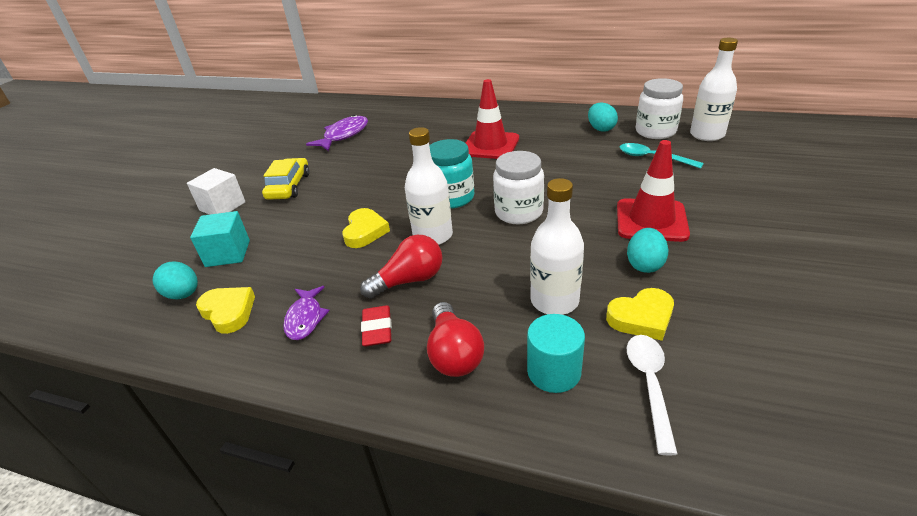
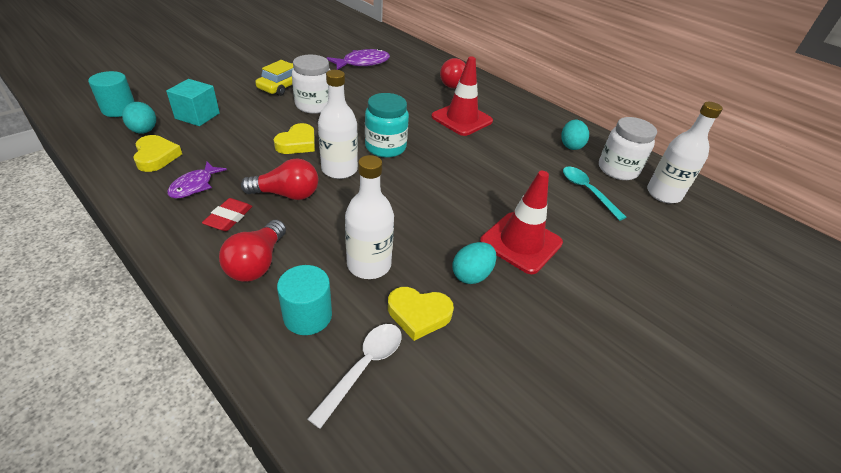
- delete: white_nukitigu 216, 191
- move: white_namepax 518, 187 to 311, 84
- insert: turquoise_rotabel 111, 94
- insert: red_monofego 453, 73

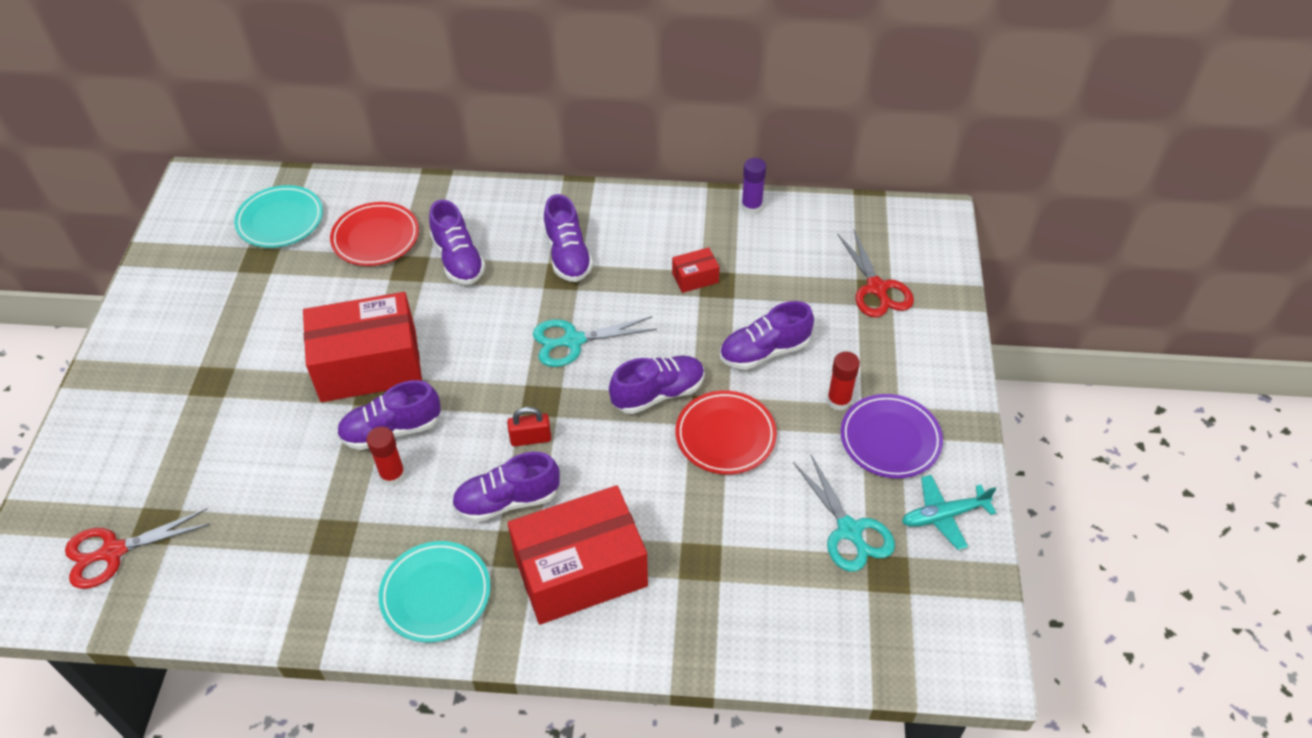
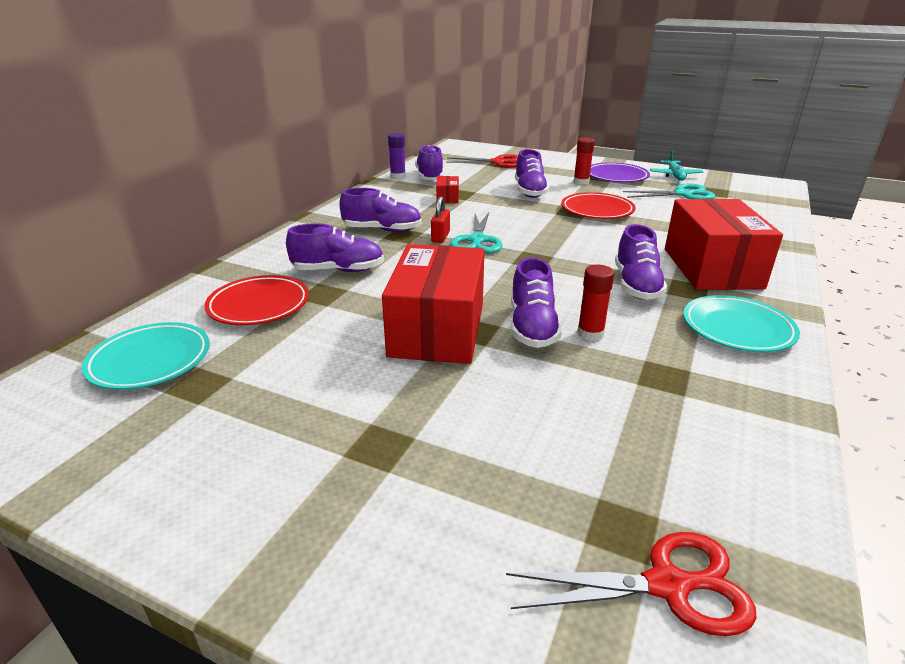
- rotate: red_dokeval 138, 548 = 631, 584 90 degrees counterclockwise
- move: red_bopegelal 529, 426 to 440, 219
- move: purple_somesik 657, 385 to 429, 162

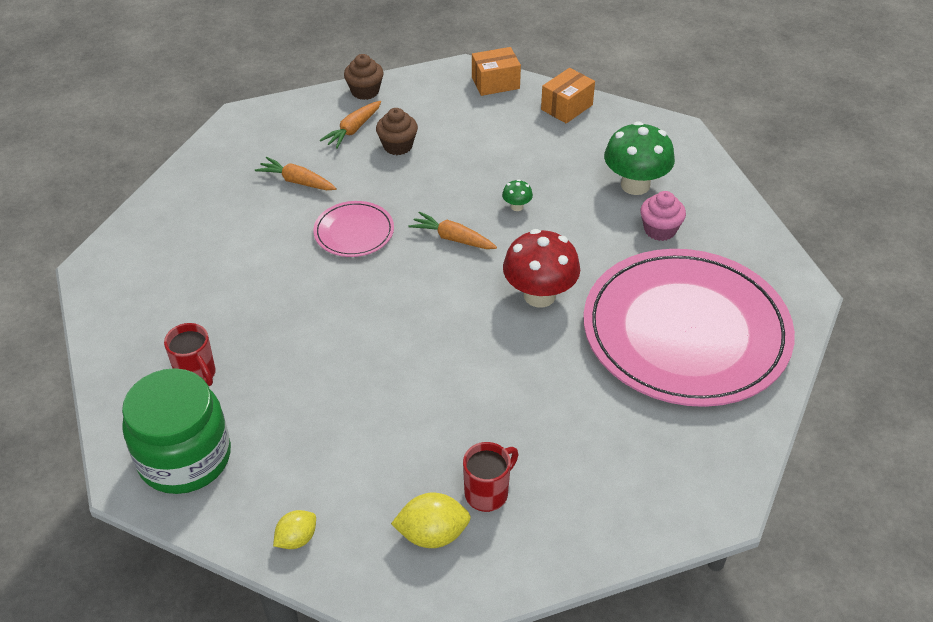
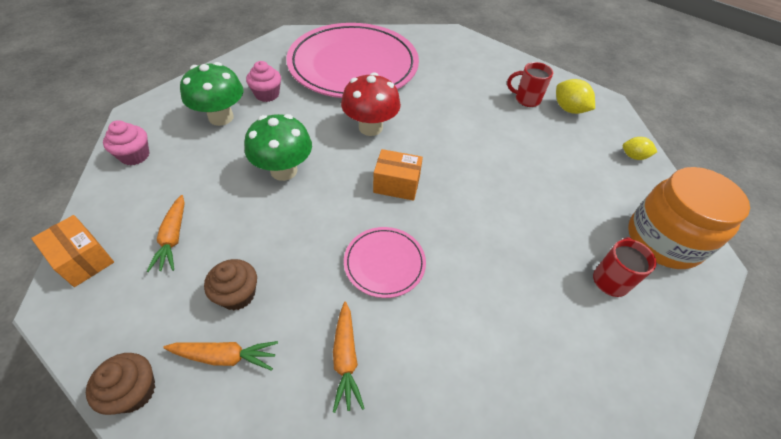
- recolor: green_namepax 176, 431 to orange_namepax 689, 218
- move: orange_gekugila 453, 230 to 166, 233
- resize: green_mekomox 517, 195 = 278, 147 x2.31
- move: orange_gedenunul 568, 96 to 398, 175
- insert: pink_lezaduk 126, 142

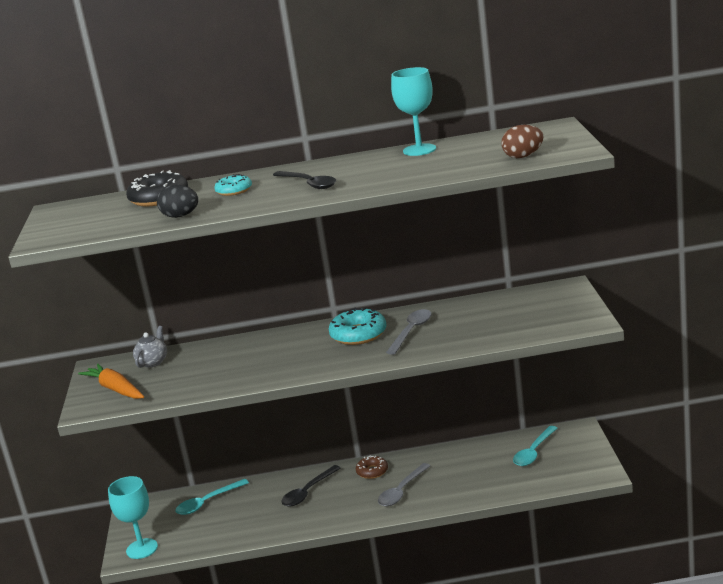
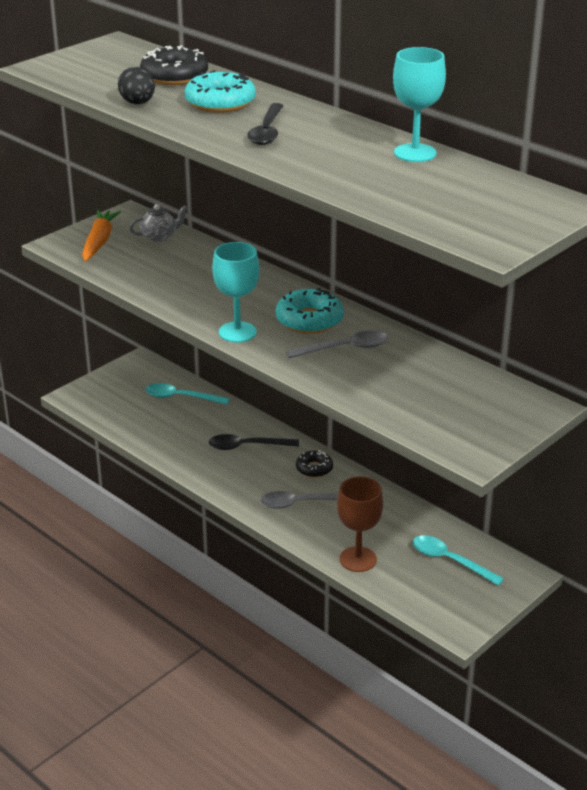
- move: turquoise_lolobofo 133, 517 to 236, 292
- resize: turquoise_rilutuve 233, 185 = 220, 91 x1.66
- recolor: brown_rilutuve 372, 467 to black_rilutuve 314, 464
- delete: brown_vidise 522, 141
- rotate: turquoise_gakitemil 535, 446 = 458, 560 45 degrees clockwise
- insert: brown_lolobofo 360, 524

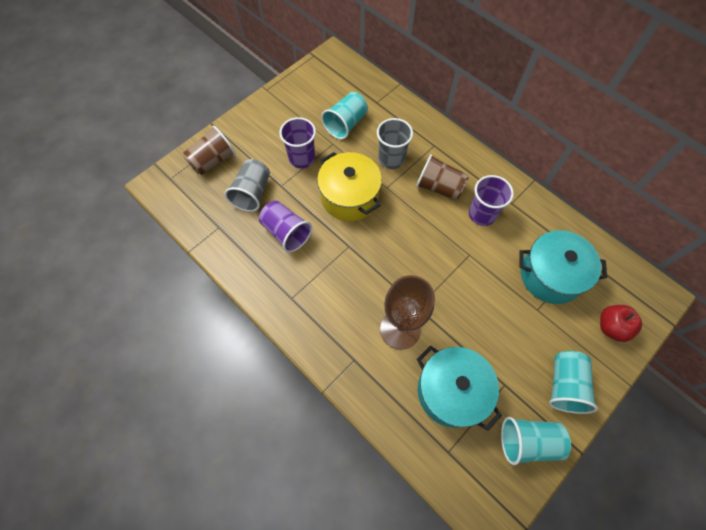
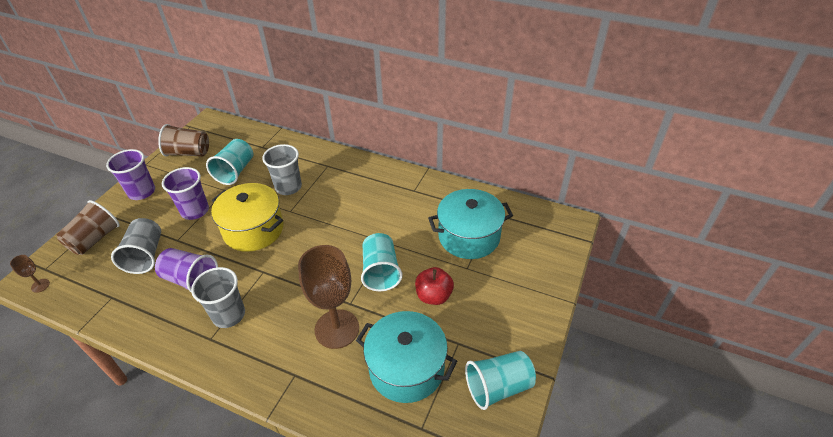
- move: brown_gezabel 442, 177 to 183, 140
- move: purple_gezabel 491, 200 to 130, 174
- move: turquoise_gezabel 573, 382 to 382, 262
- move: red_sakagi 621, 323 to 434, 286
- insert: brown_lolobofo 30, 274
- insert: grey_gezabel 218, 297

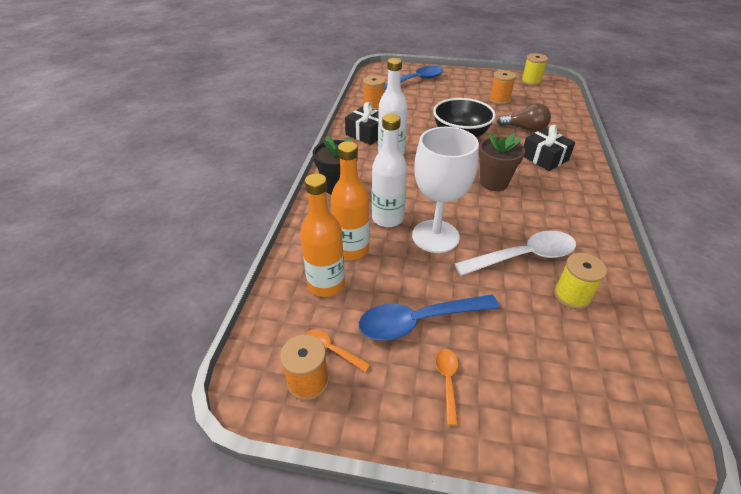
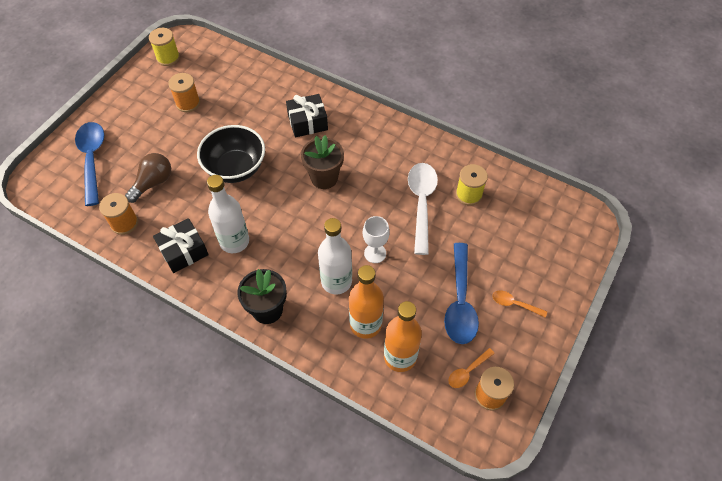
- resize: white_lolobofo 445, 190 = 376, 239 x0.52
- move: brown_monofego 524, 117 to 148, 178

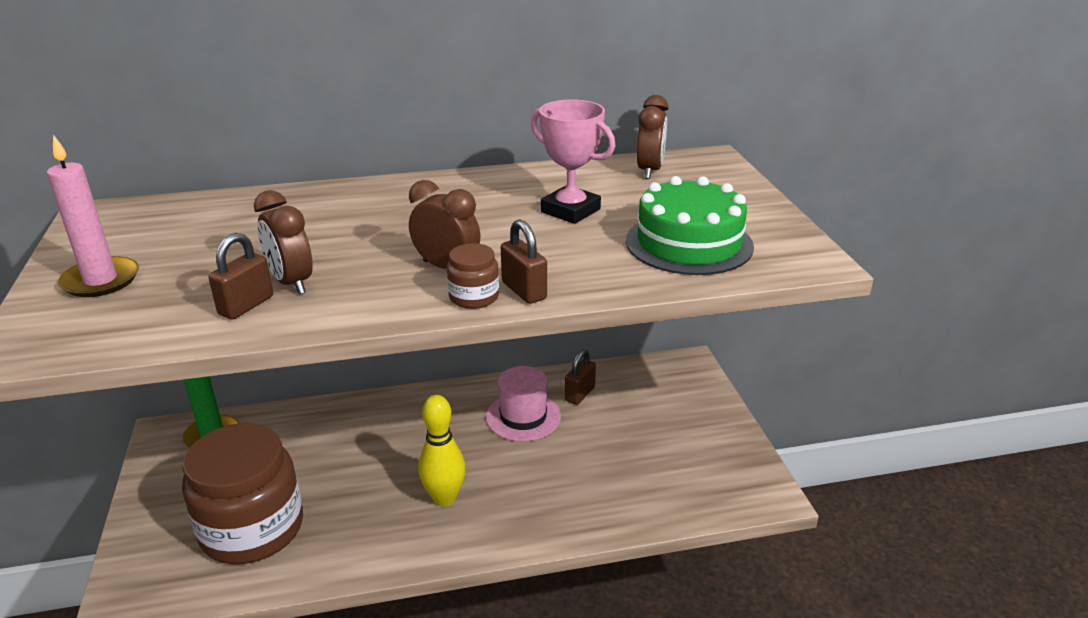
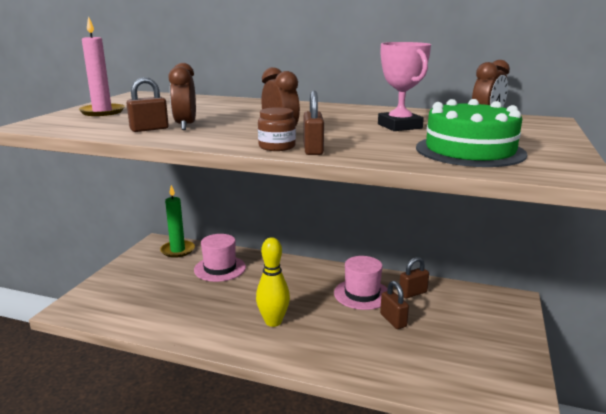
- delete: brown_namepax 242, 493
- insert: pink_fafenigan 220, 258
- insert: brown_bopegelal 394, 305

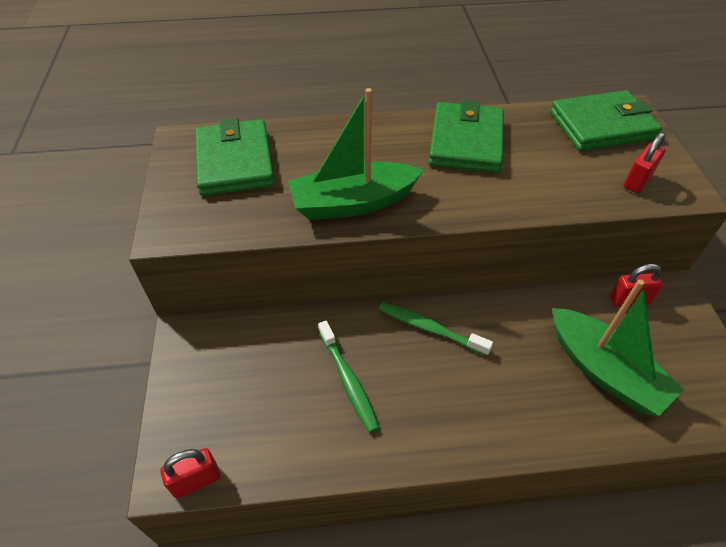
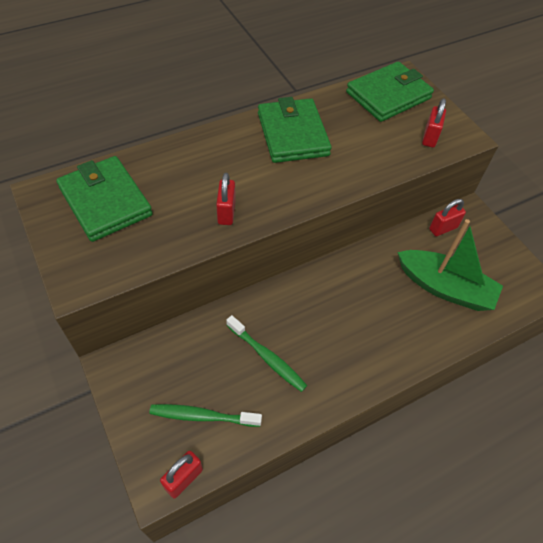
- replace: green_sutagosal 355, 154 to red_bopegelal 226, 199
- move: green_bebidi 435, 329 to 205, 415

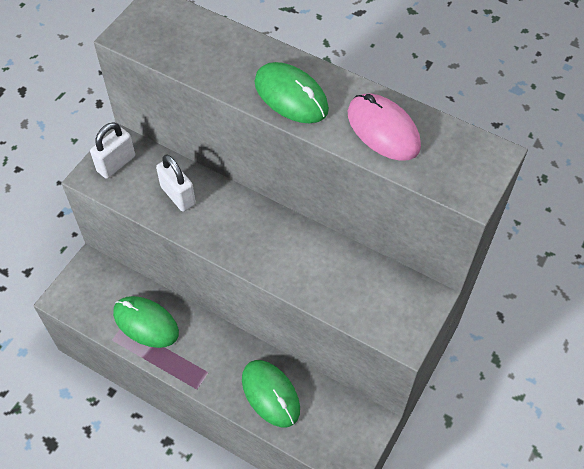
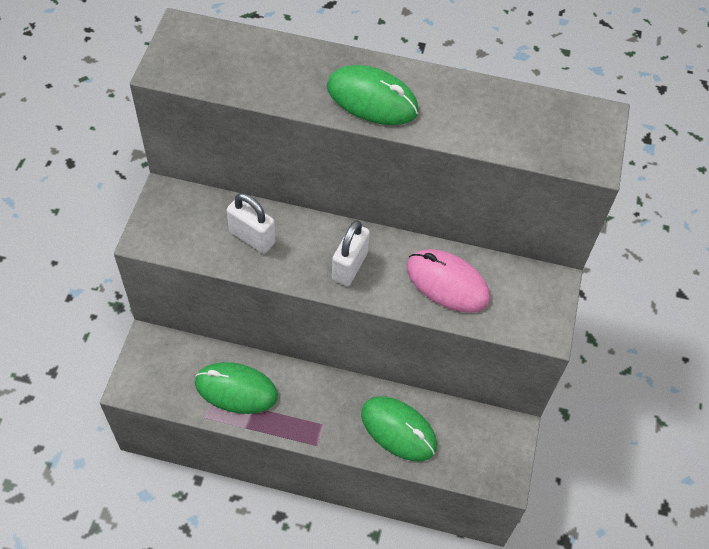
- move: white_bopegelal 112, 150 to 351, 253
- move: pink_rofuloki 384, 127 to 448, 281

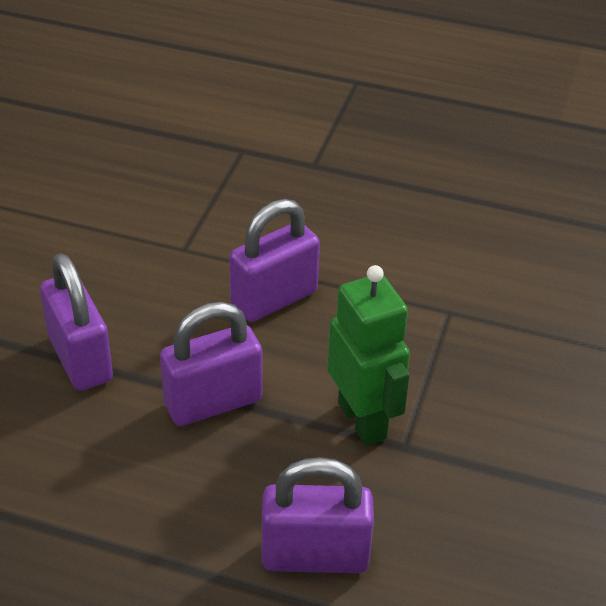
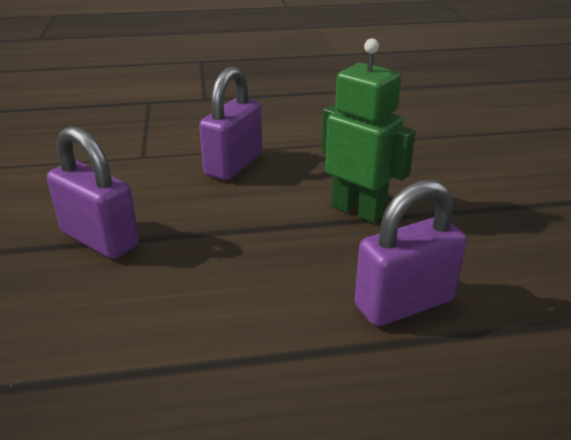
- delete: purple_bopegelal 211, 364

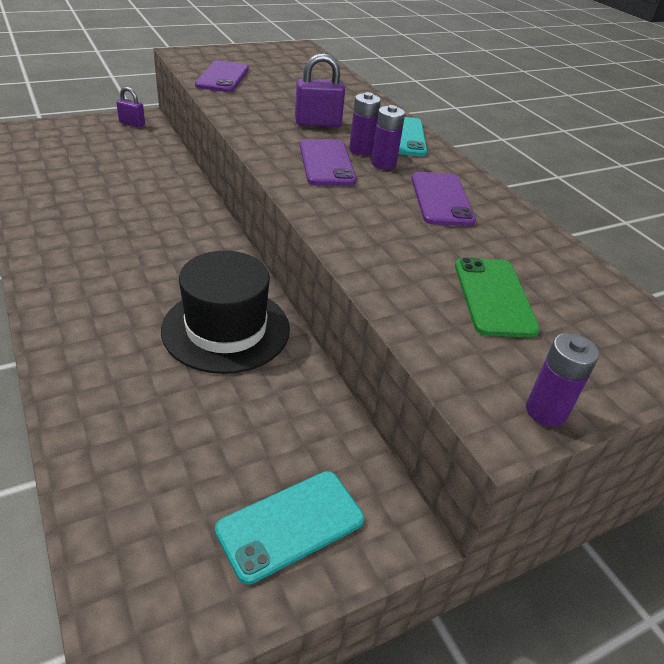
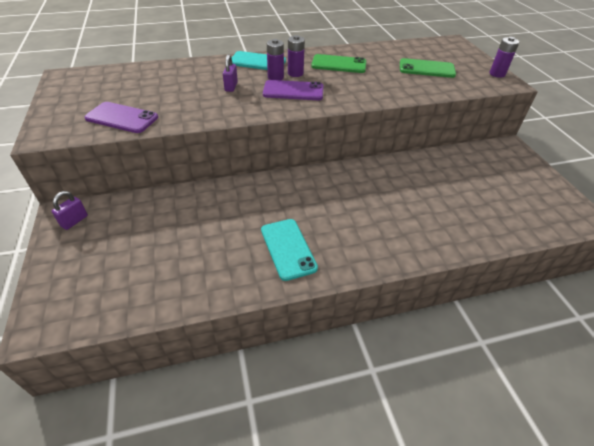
- delete: black_fafenigan 225, 312
- move: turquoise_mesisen 289, 527 to 289, 250
- resize: purple_bopegelal 320, 90 = 230, 73 x0.66
- recolor: purple_mesisen 444, 199 to green_mesisen 338, 63

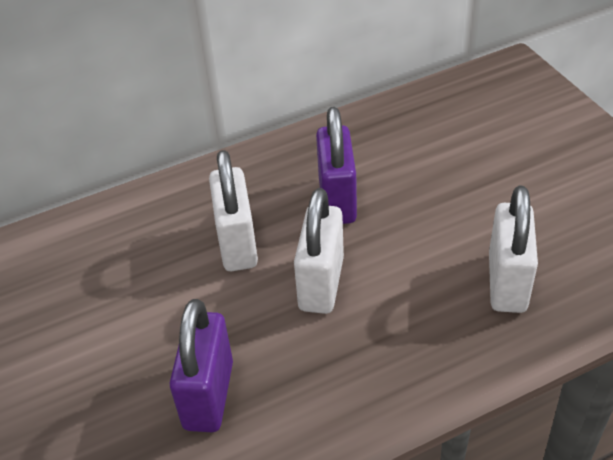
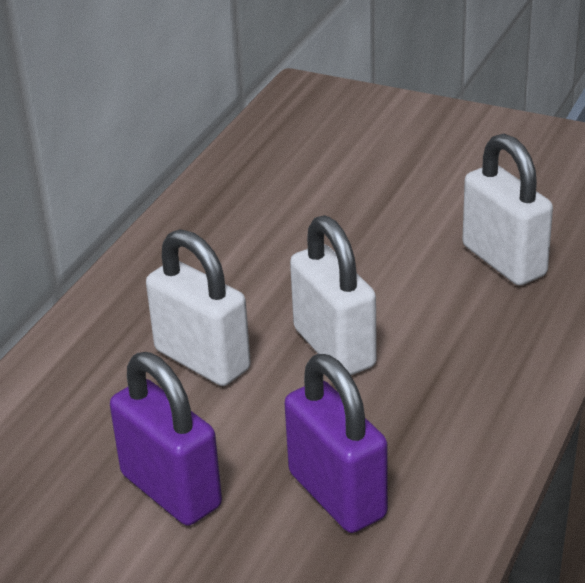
- move: purple_bopegelal 336, 165 to 166, 439

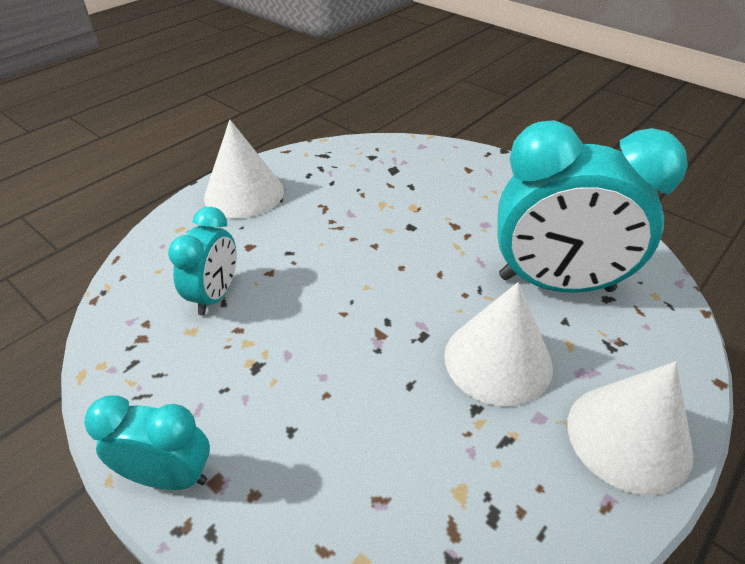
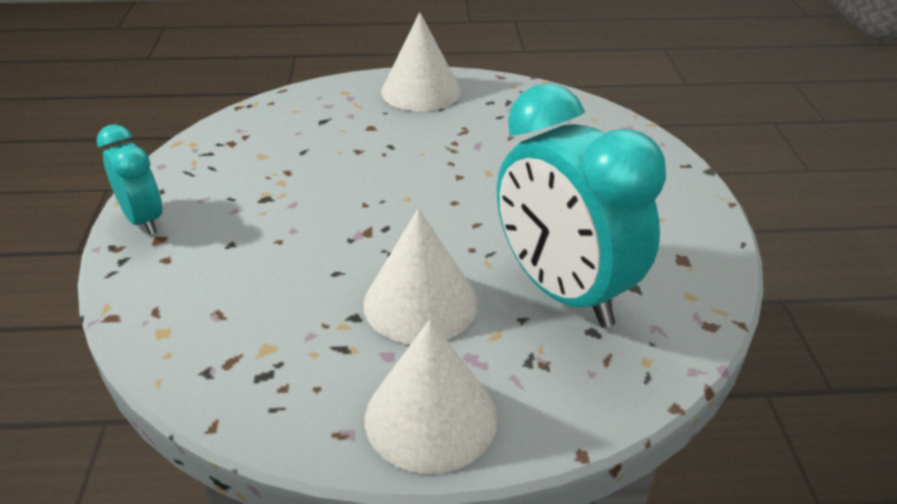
- delete: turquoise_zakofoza 202, 261

